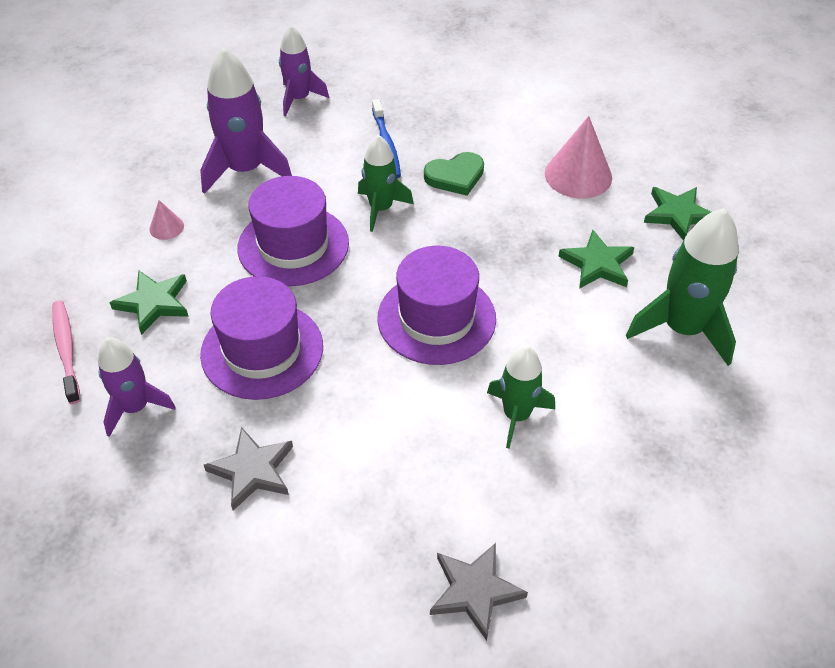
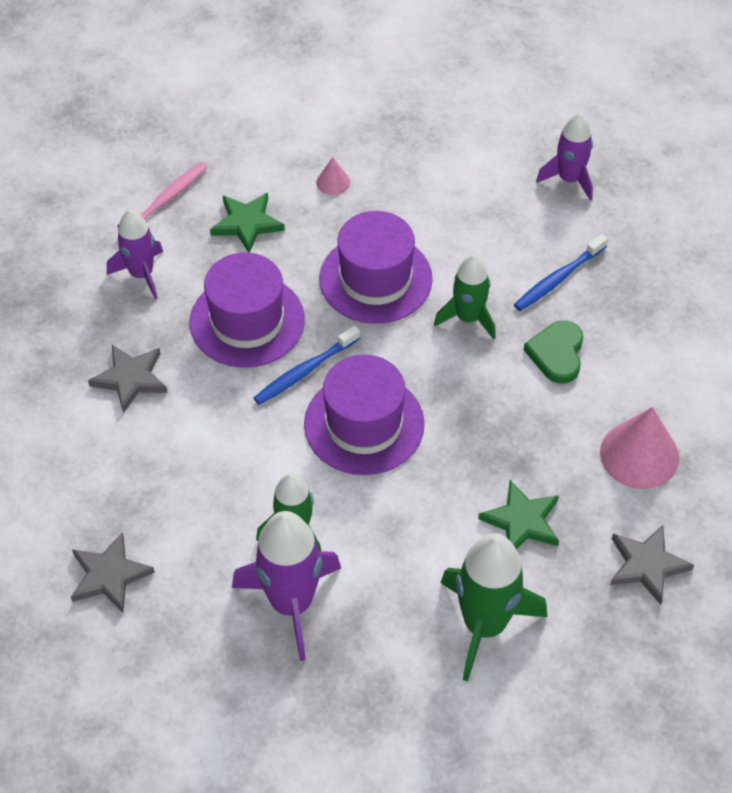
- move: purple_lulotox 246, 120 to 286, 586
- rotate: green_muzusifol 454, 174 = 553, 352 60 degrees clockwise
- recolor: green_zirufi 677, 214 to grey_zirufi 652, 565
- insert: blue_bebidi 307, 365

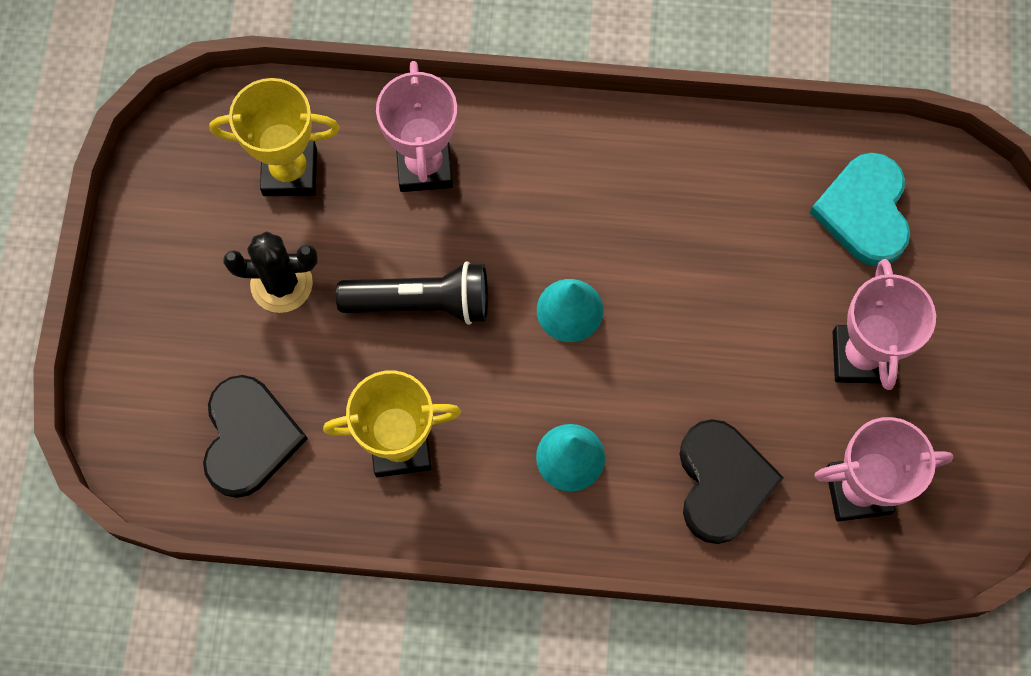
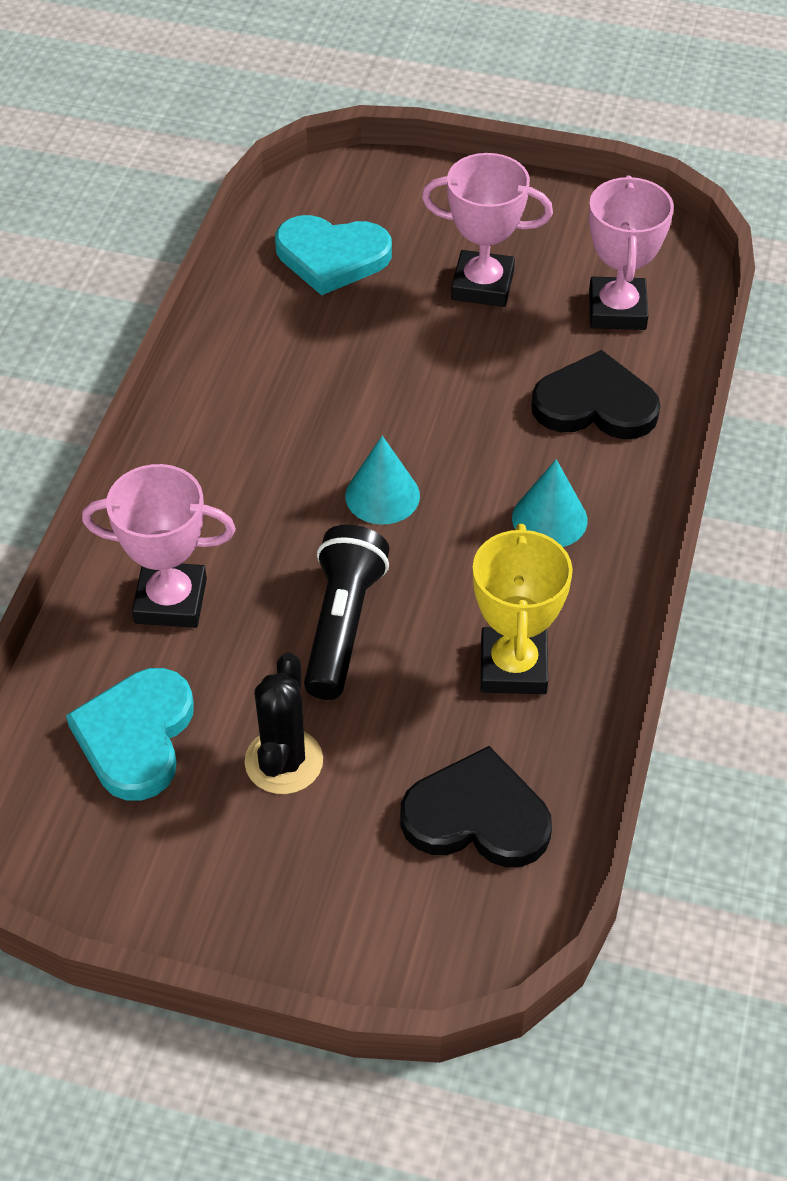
- replace: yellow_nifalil 275, 137 to turquoise_muzusifol 130, 734

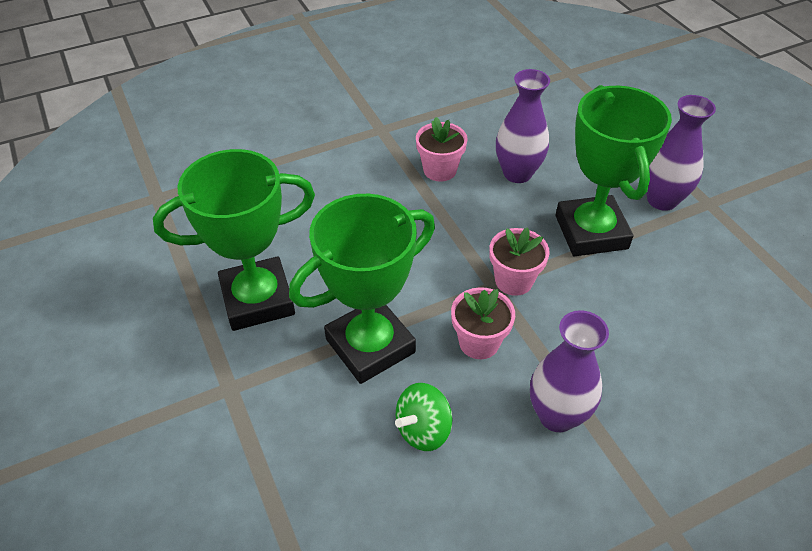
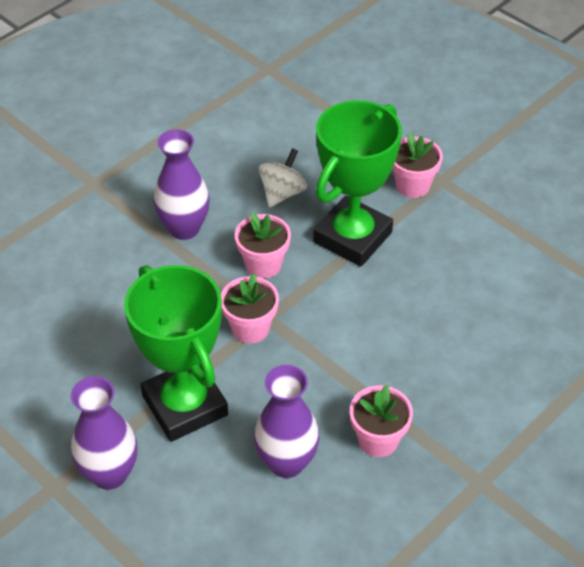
- delete: green_nifalil 234, 240
- recolor: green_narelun 424, 417 to white_narelun 283, 178
- insert: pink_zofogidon 418, 165

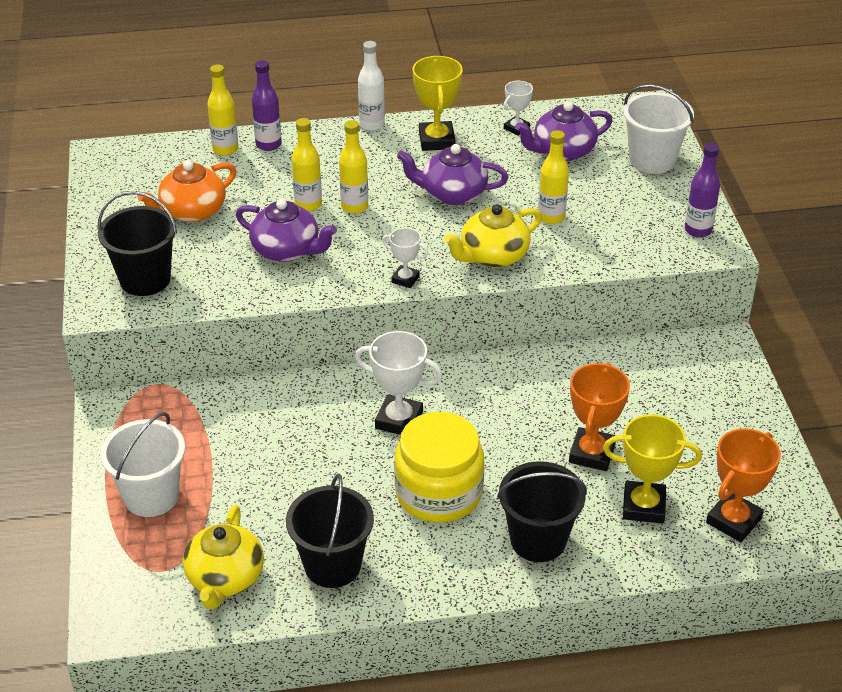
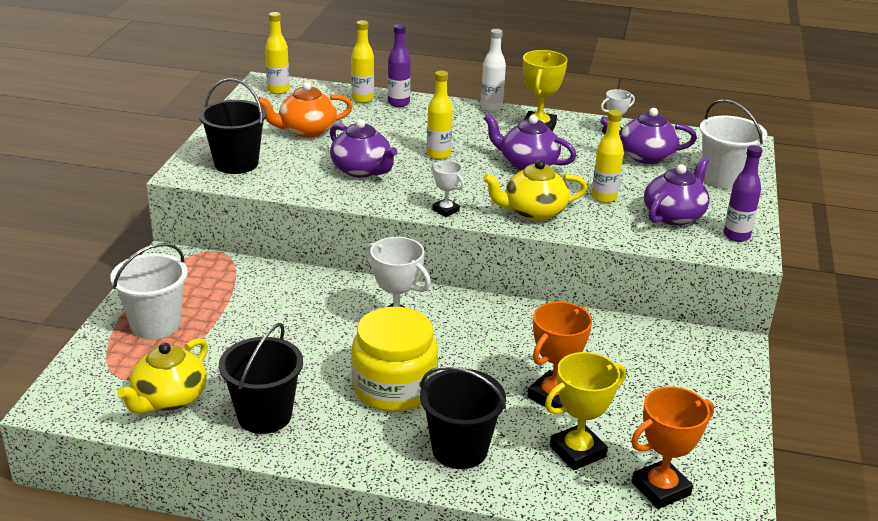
- move: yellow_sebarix 306, 164 to 277, 53
- rotate: yellow_nifalil 652, 469 = 585, 411 60 degrees counterclockwise
- insert: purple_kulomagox 676, 191

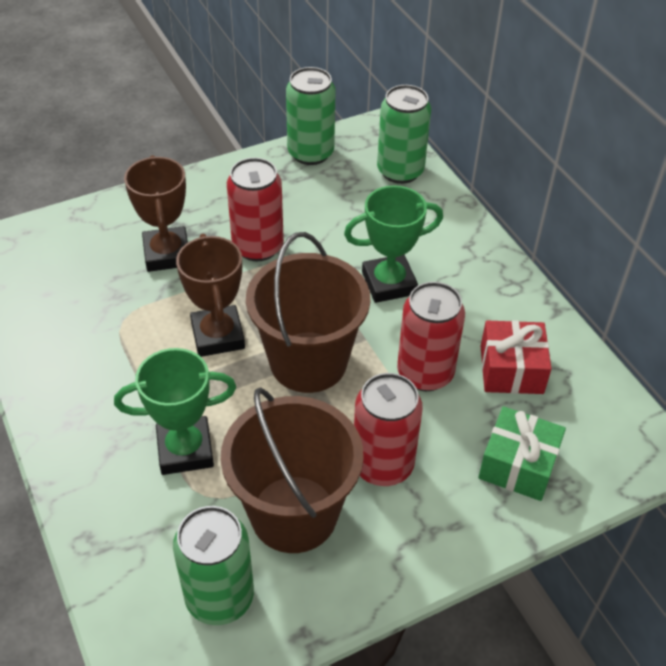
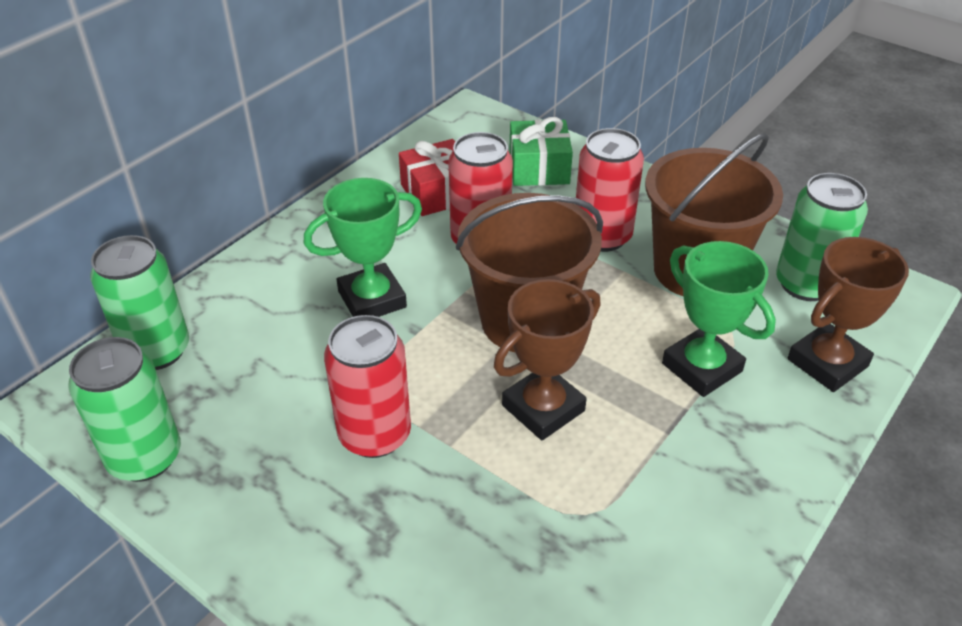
- move: brown_nifalil 156, 213 to 848, 314
- rotate: green_nifalil 393, 244 = 363, 247 75 degrees counterclockwise

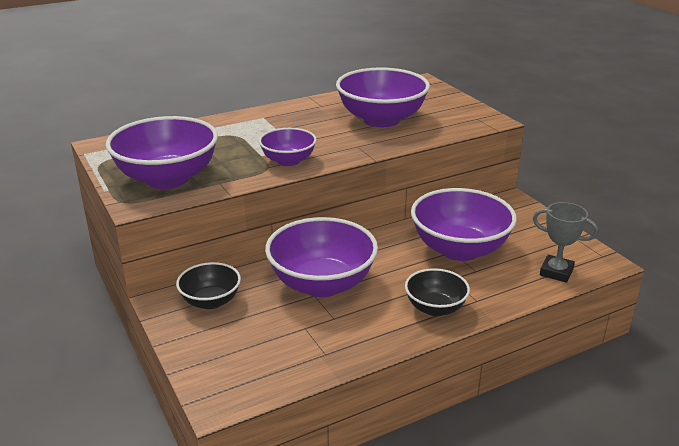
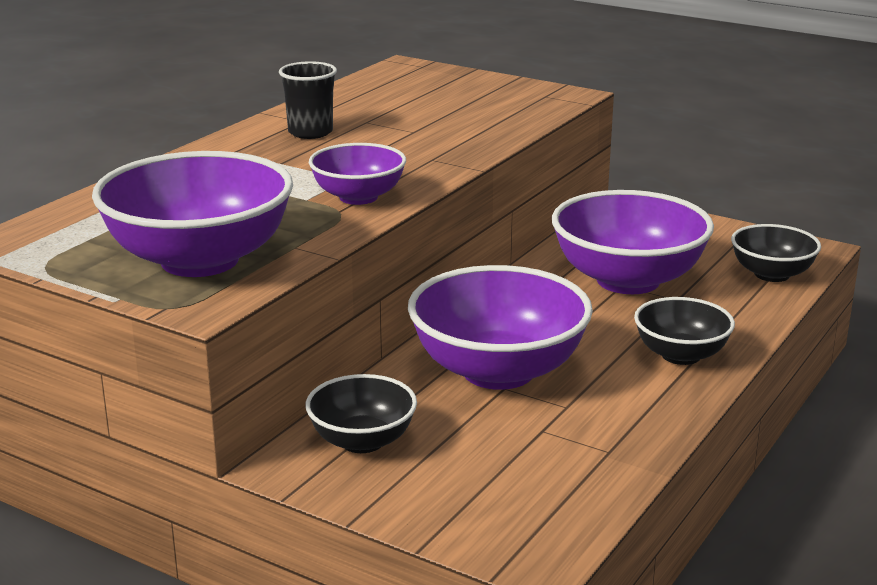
- delete: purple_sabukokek 383, 97
- replace: grey_nifalil 565, 242 to black_sabukokek 776, 253
- insert: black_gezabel 308, 100

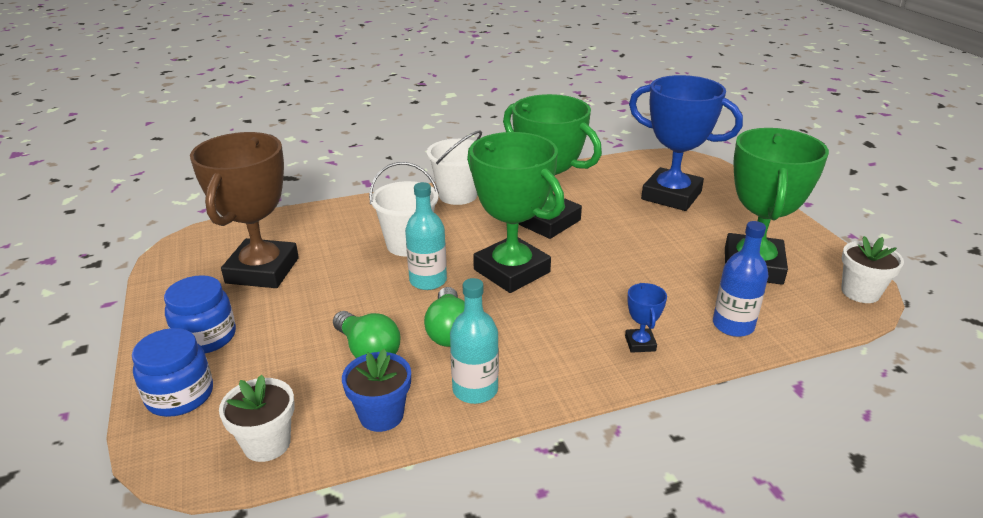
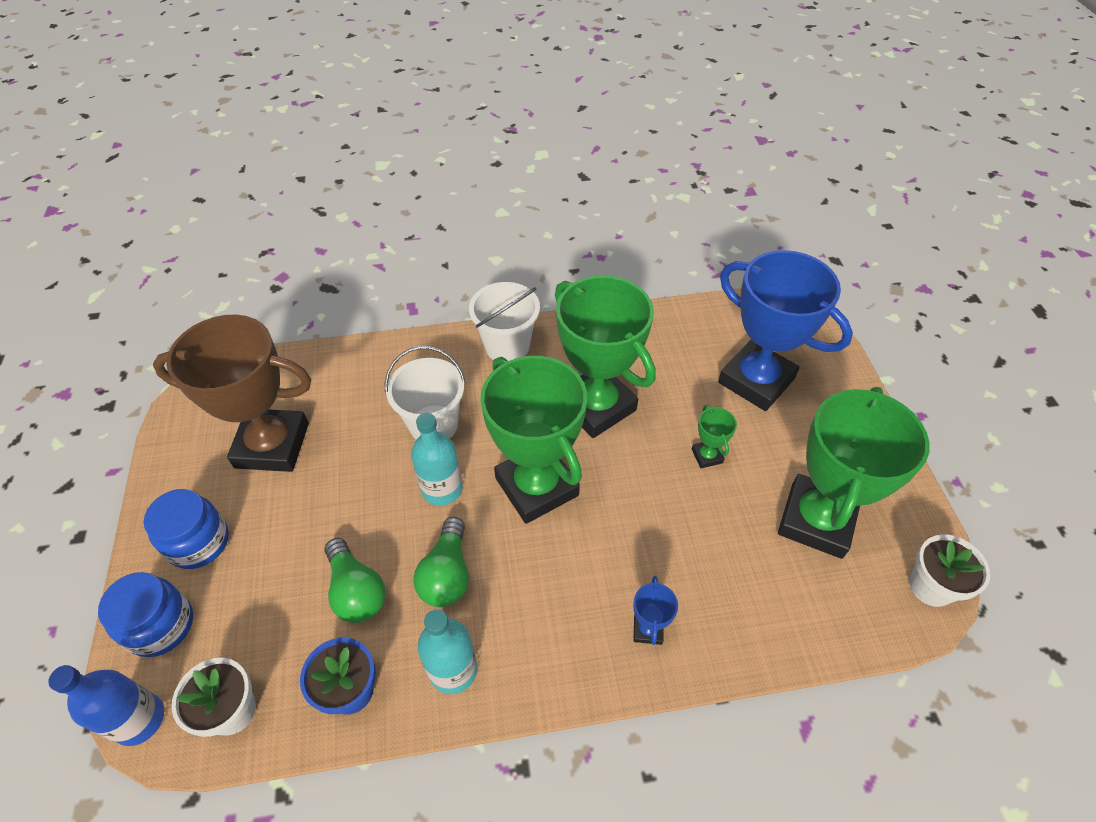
- rotate: brown_nifalil 244, 210 = 232, 393 75 degrees clockwise
- move: blue_sebarix 740, 279 to 106, 705
- insert: green_nifalil 714, 436

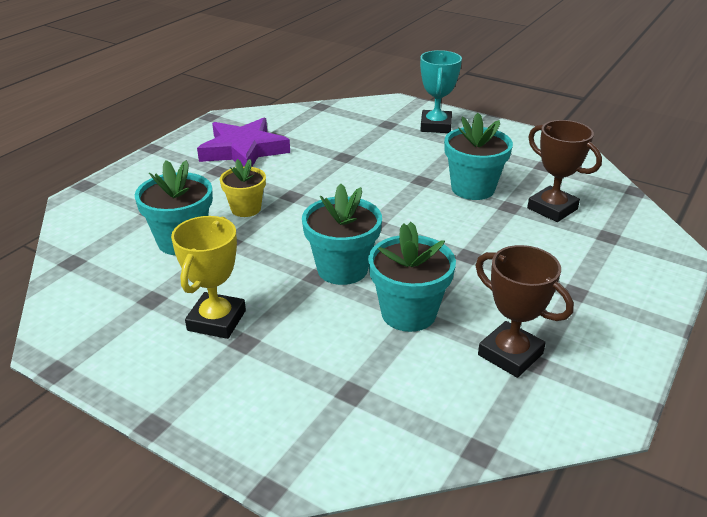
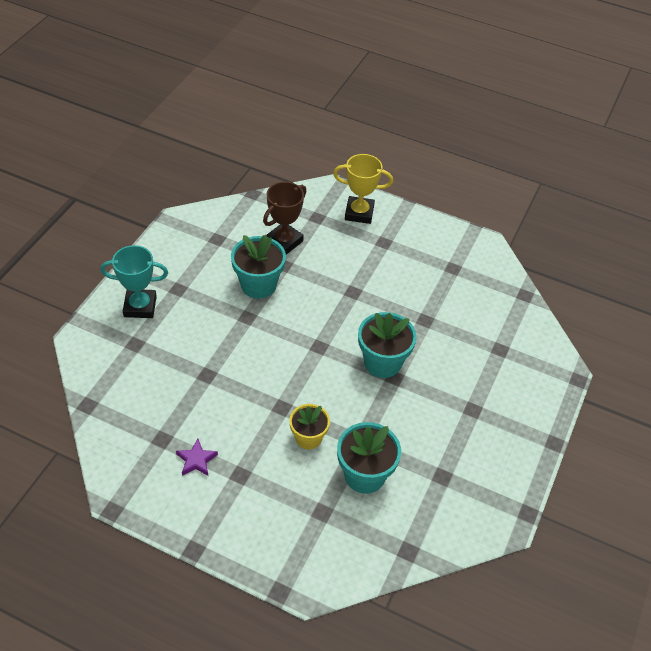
- move: yellow_nifalil 208, 277 to 363, 189
- resize: purple_zirufi 243, 142 = 197, 457 x0.45
- delete: turquoise_zofogidon 412, 277
- delete: brown_nifalil 525, 311

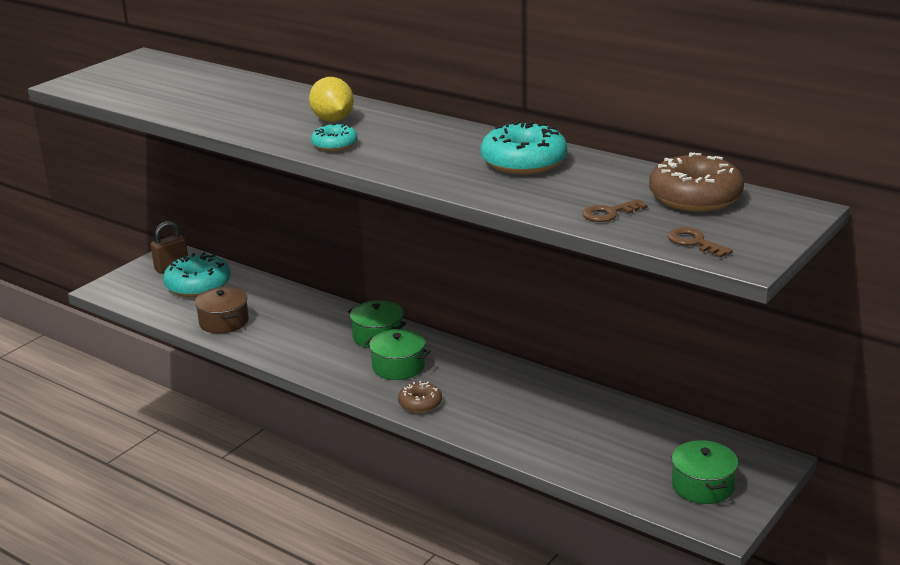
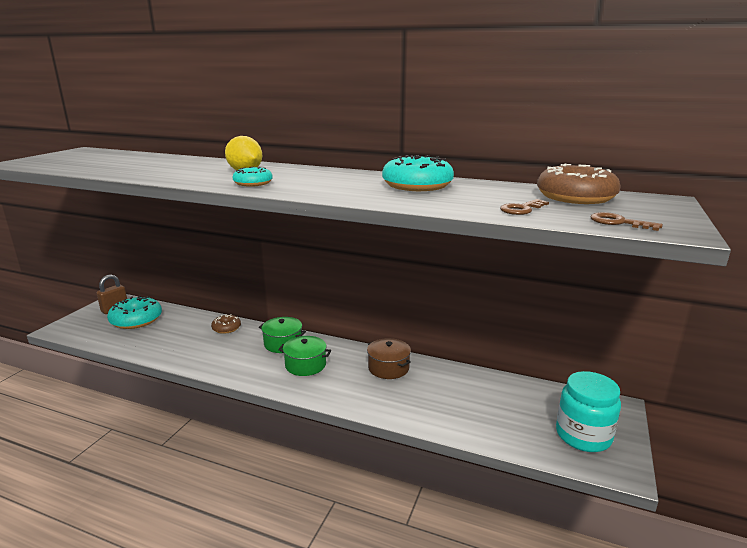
- move: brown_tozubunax 222, 310 to 389, 358
- move: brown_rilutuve 420, 397 to 226, 324
- replace: green_tozubunax 704, 472 to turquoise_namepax 588, 411

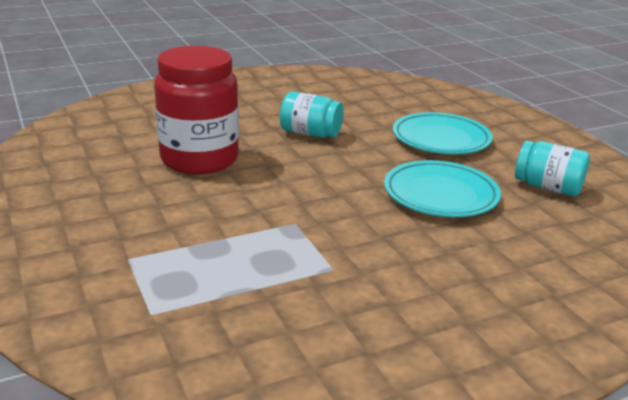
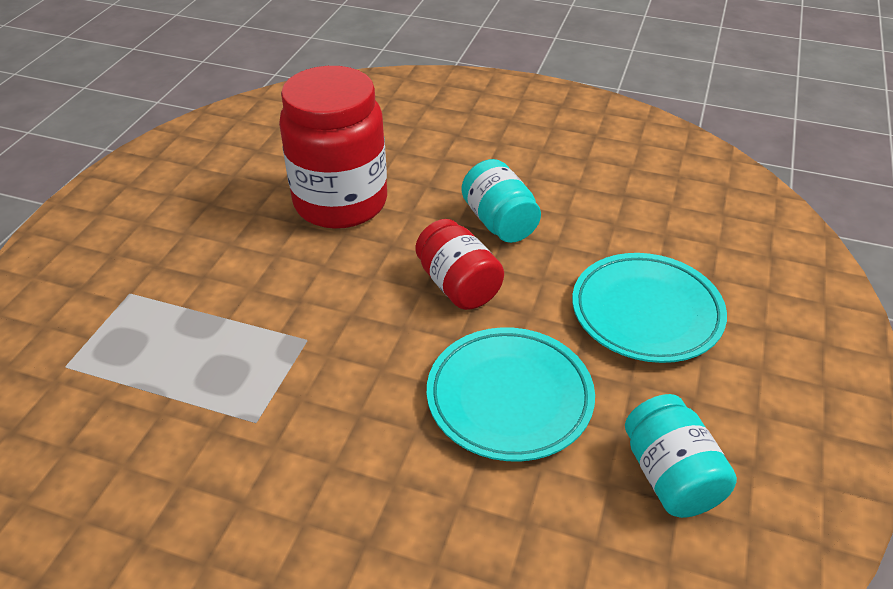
- insert: red_namepax 460, 264

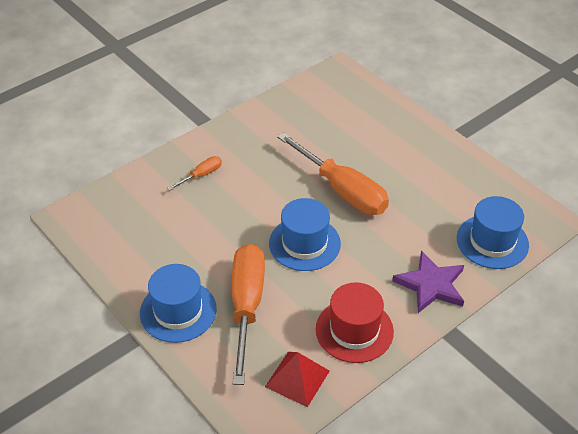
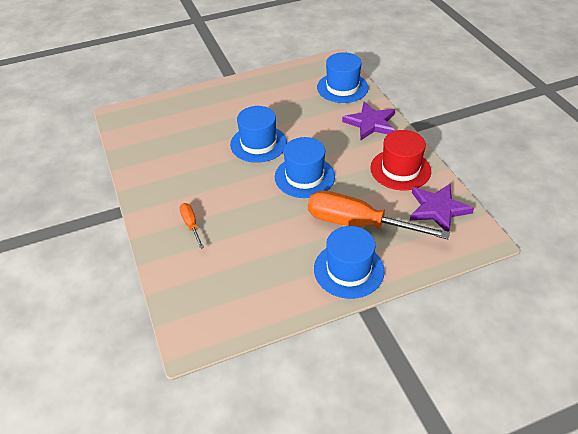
- replace: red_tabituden 297, 379 to purple_zirufi 442, 208
- replace: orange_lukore 333, 173 to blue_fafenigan 258, 134

